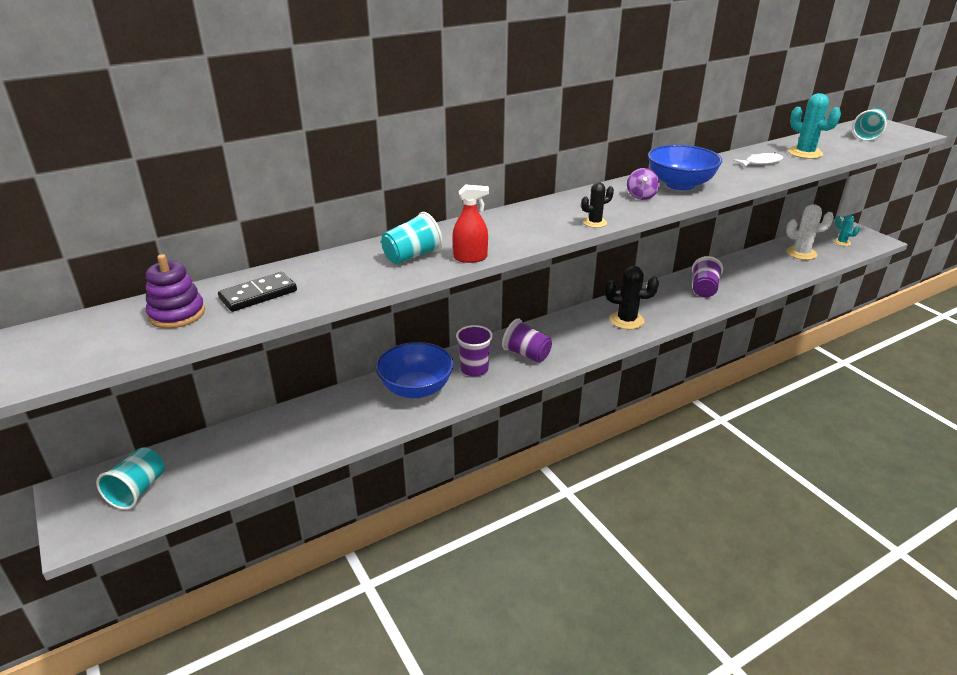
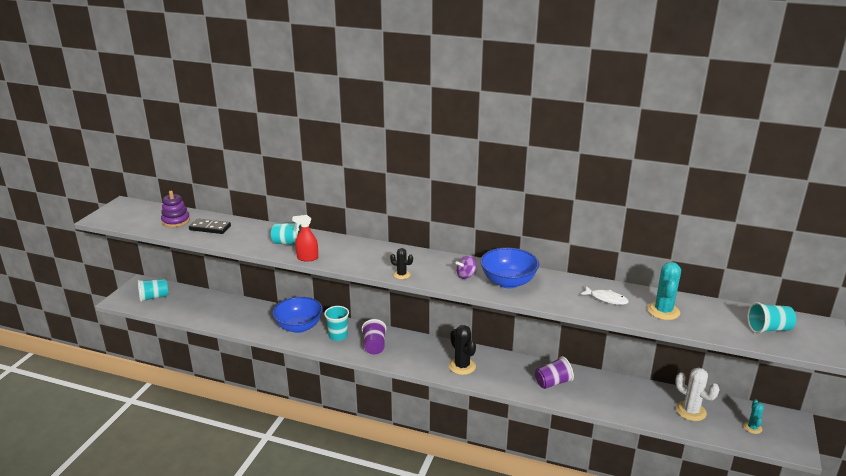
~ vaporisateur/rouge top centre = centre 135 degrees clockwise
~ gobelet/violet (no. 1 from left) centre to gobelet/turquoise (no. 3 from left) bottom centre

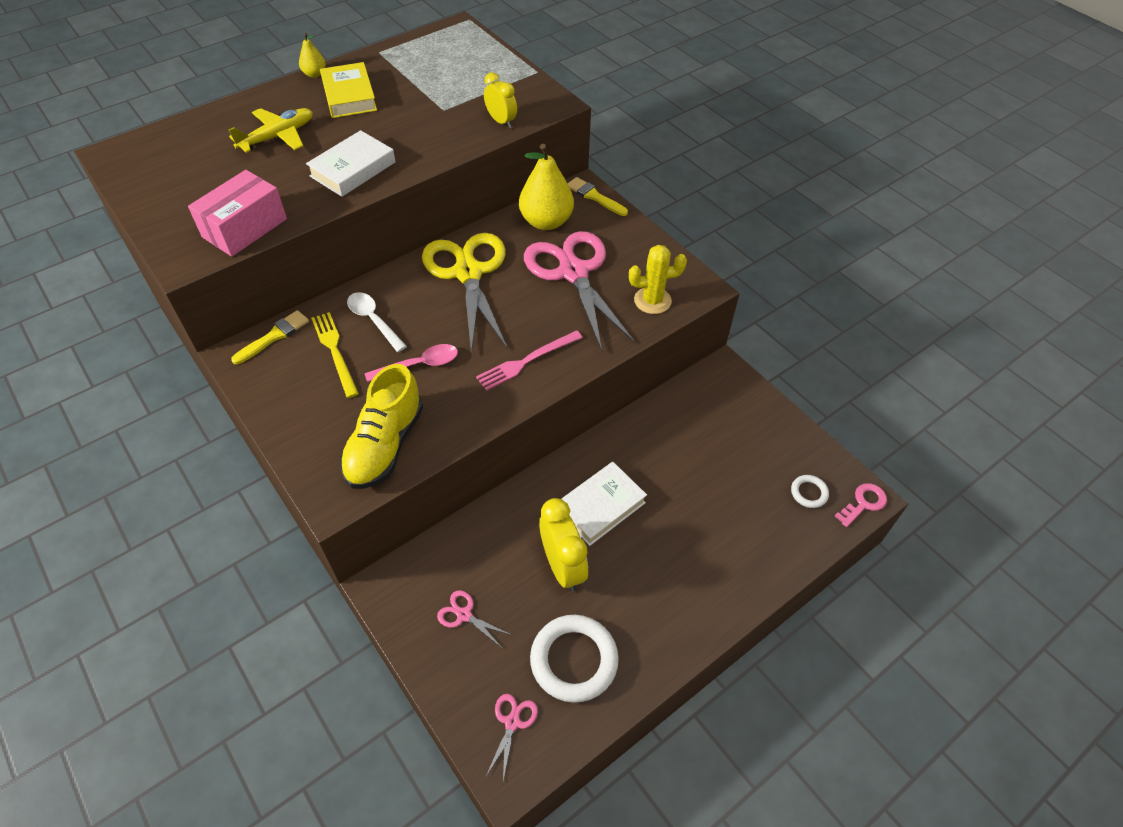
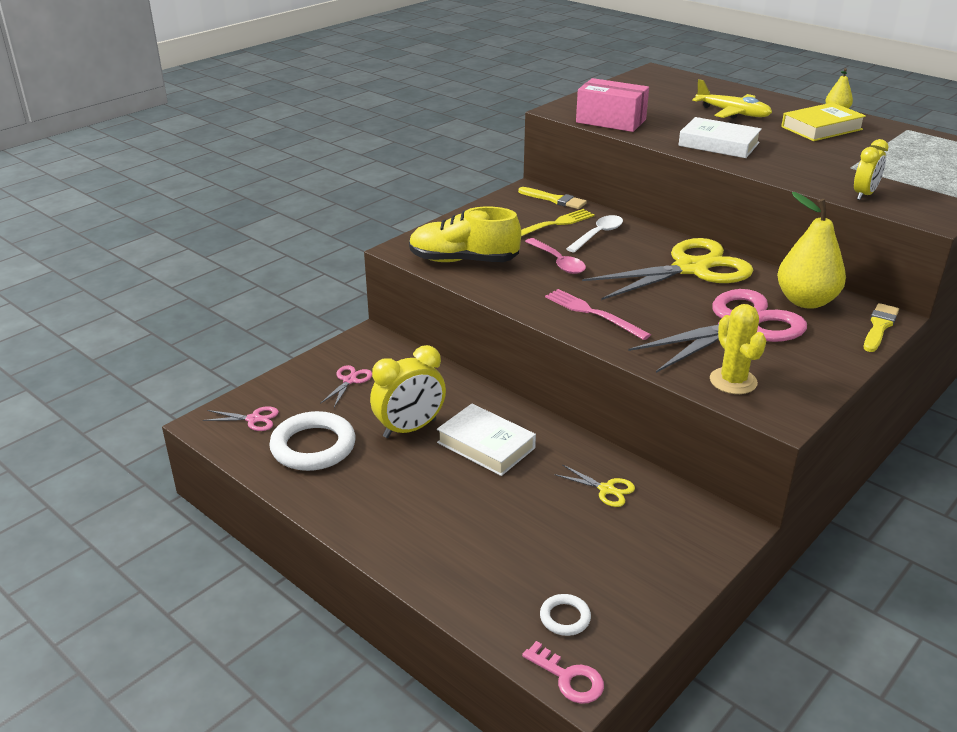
+ ciseaux/jaune (no. 1 from left) centre

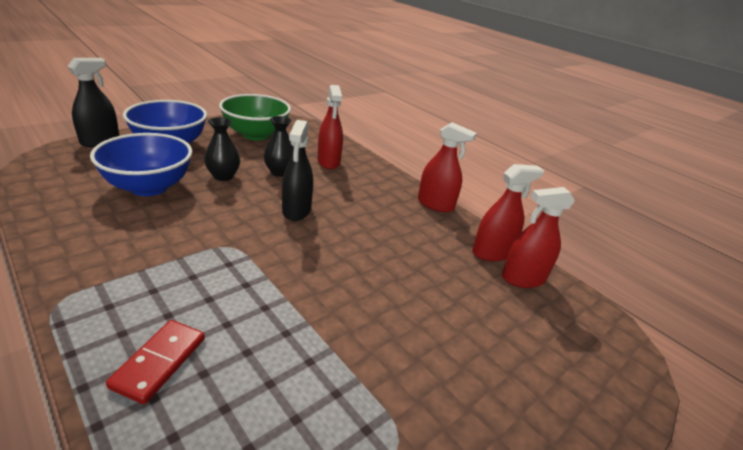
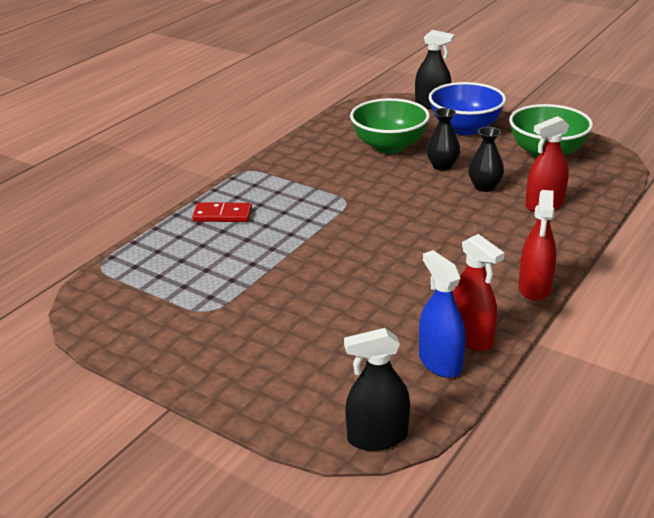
~ vaporisateur/noir (no. 2 from left in the first image) centre to vaporisateur/noir (no. 1 from left) bottom centre
~ bol/bleu (no. 1 from left) middle left to bol/vert (no. 1 from left) top centre
~ vaporisateur/rouge (no. 4 from left) middle right to vaporisateur/bleu middle right

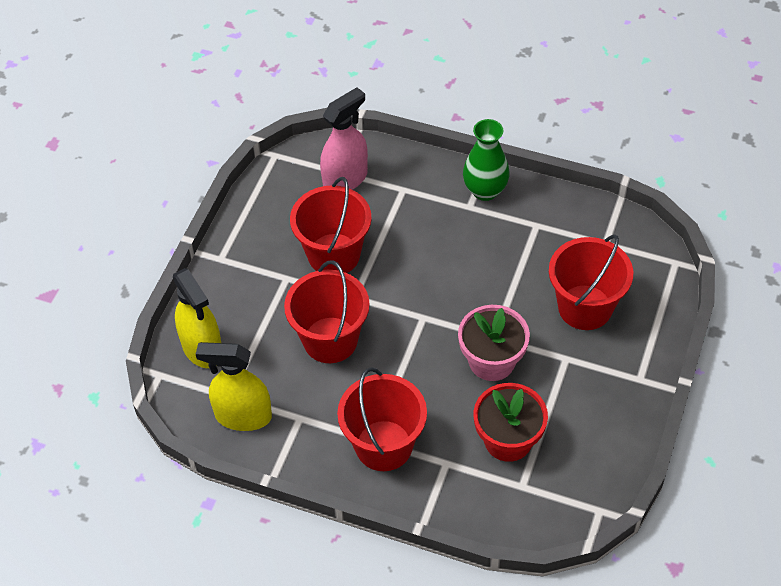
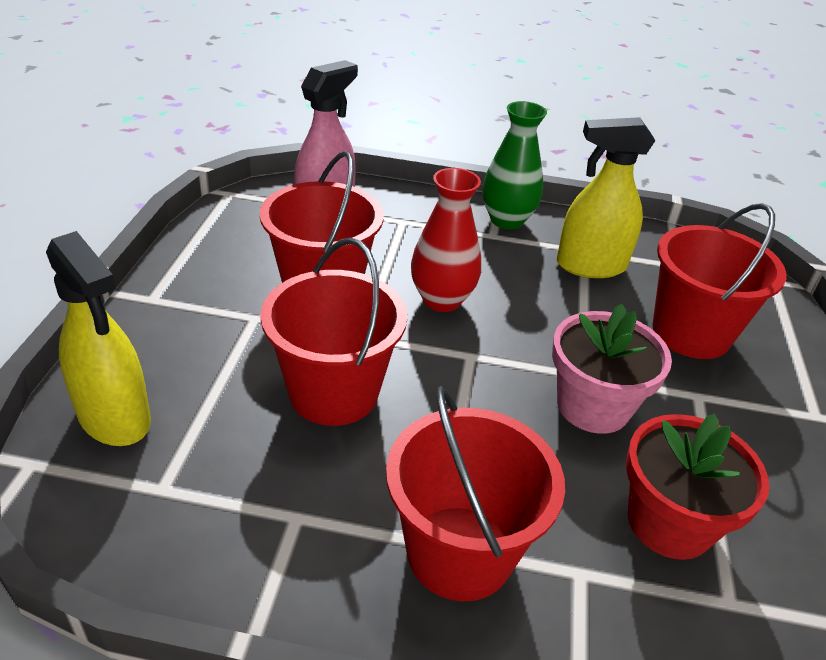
+ vase/rouge centre
~ vaporisateur/jaune (no. 2 from left) middle left to top right

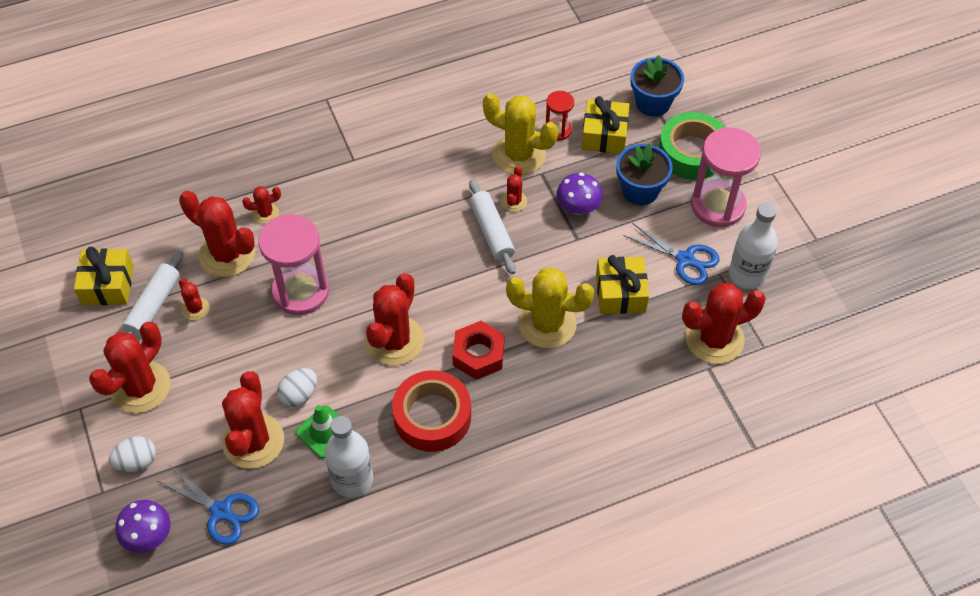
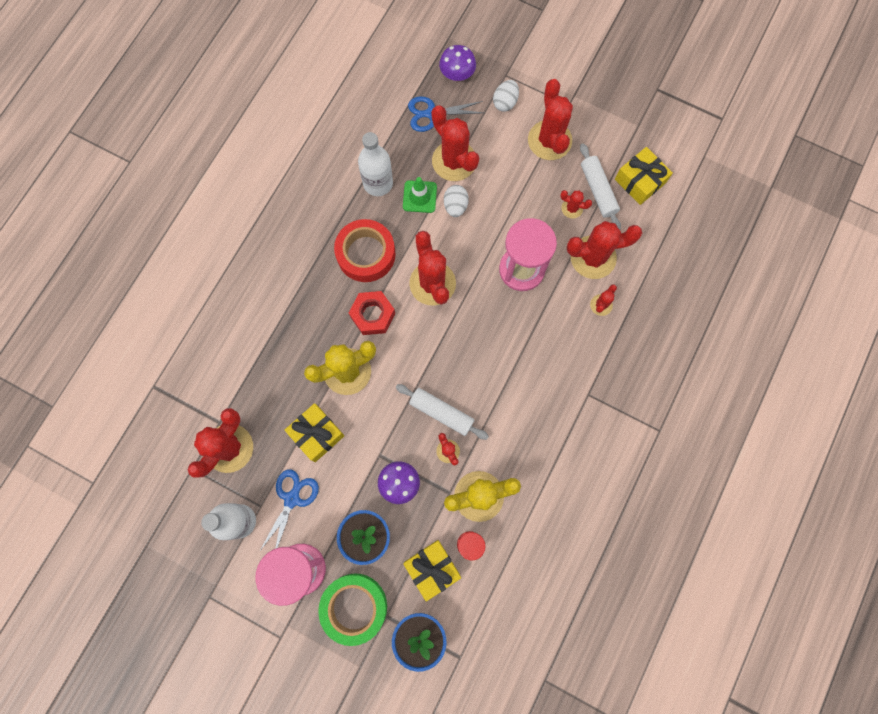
~ ciseaux/bleu (no. 2 from left in the first image) middle right = bottom left 120 degrees clockwise

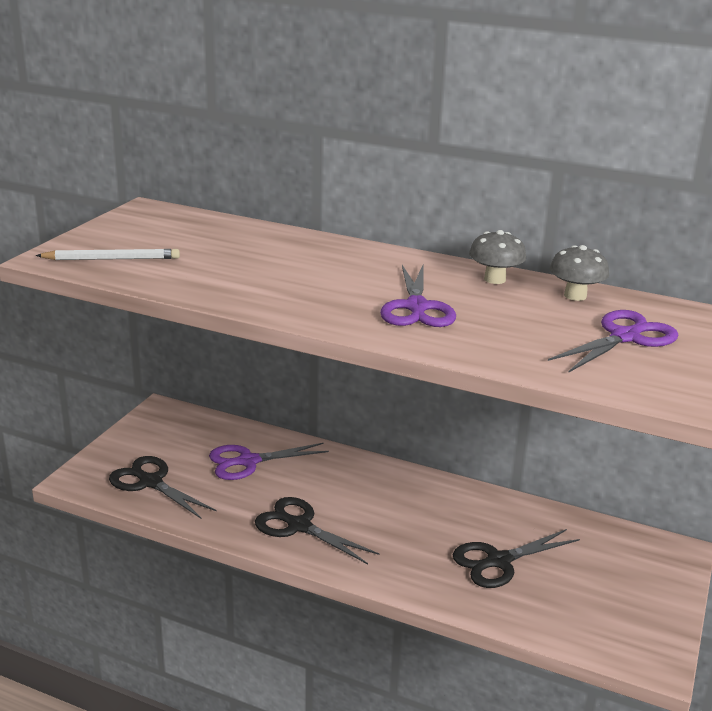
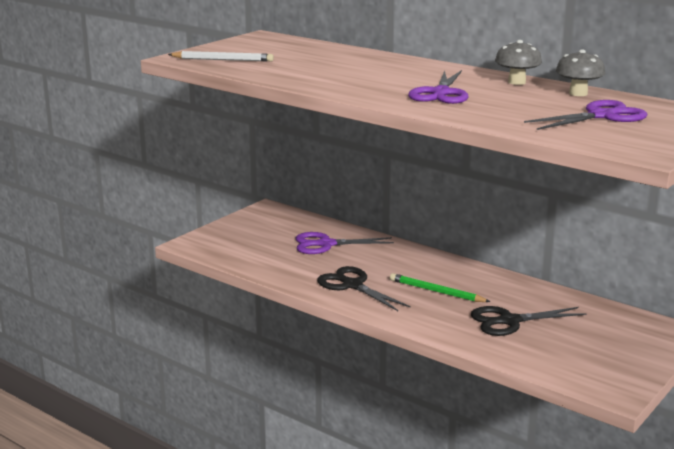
+ crayon/vert centre
- ciseaux/noir (no. 1 from left) bottom left

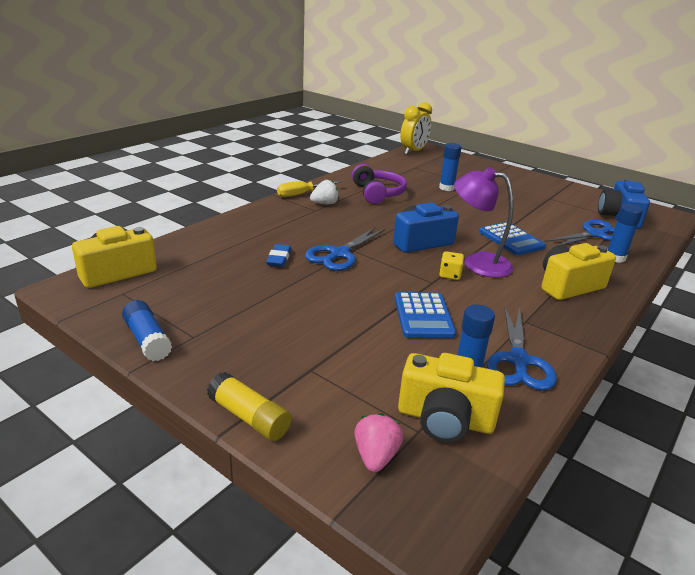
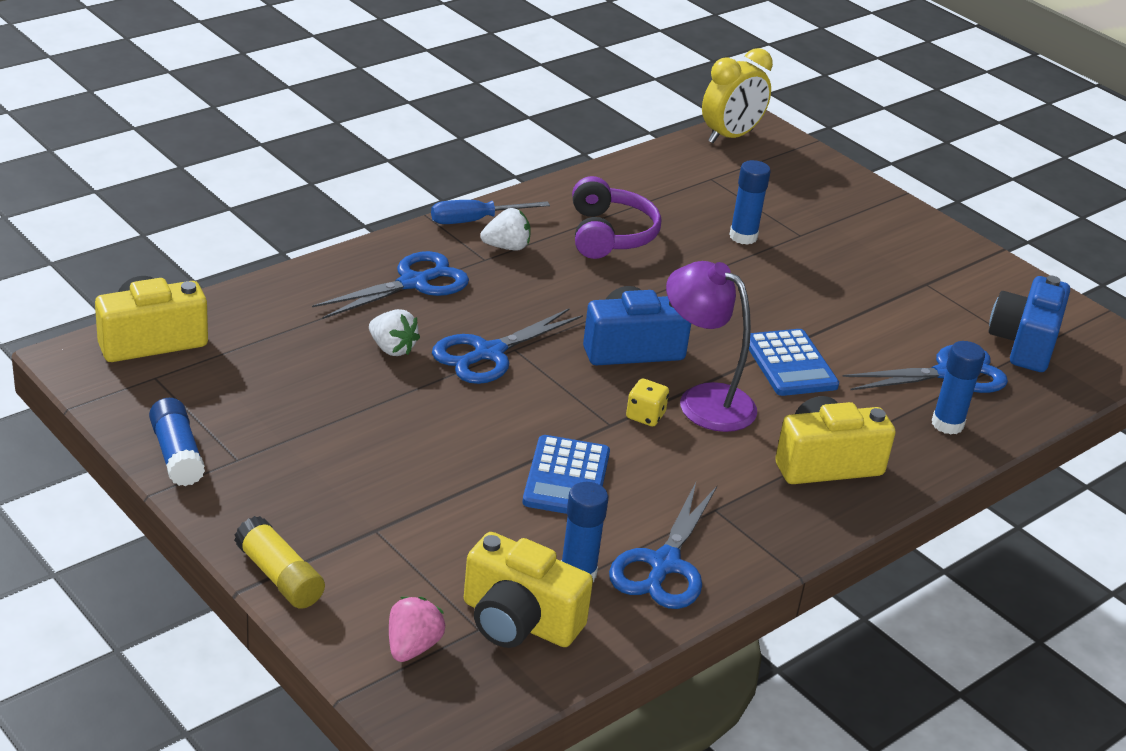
+ ciseaux/bleu (no. 1 from left) centre
~ gomme/bleu centre to fraise/blanc (no. 1 from left) centre
~ tournevis/jaune top centre to tournevis/bleu top centre

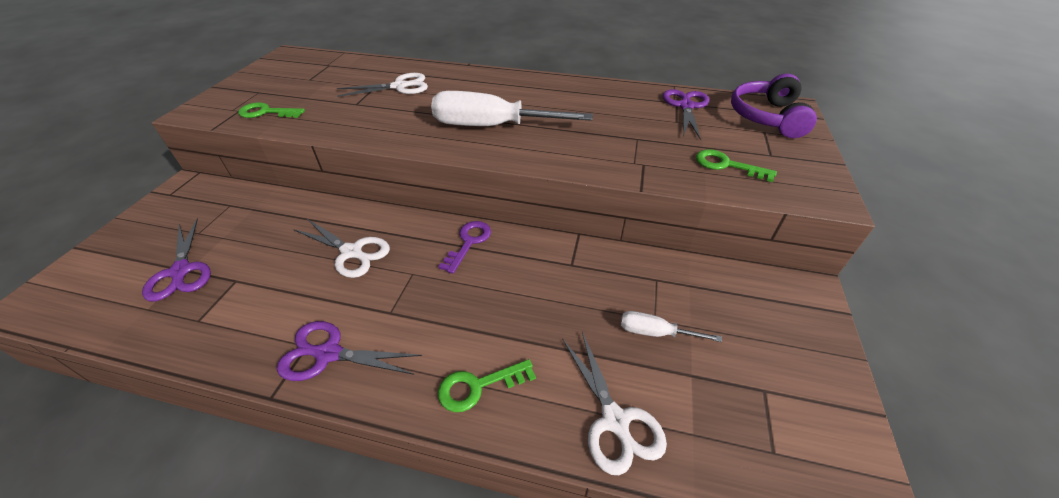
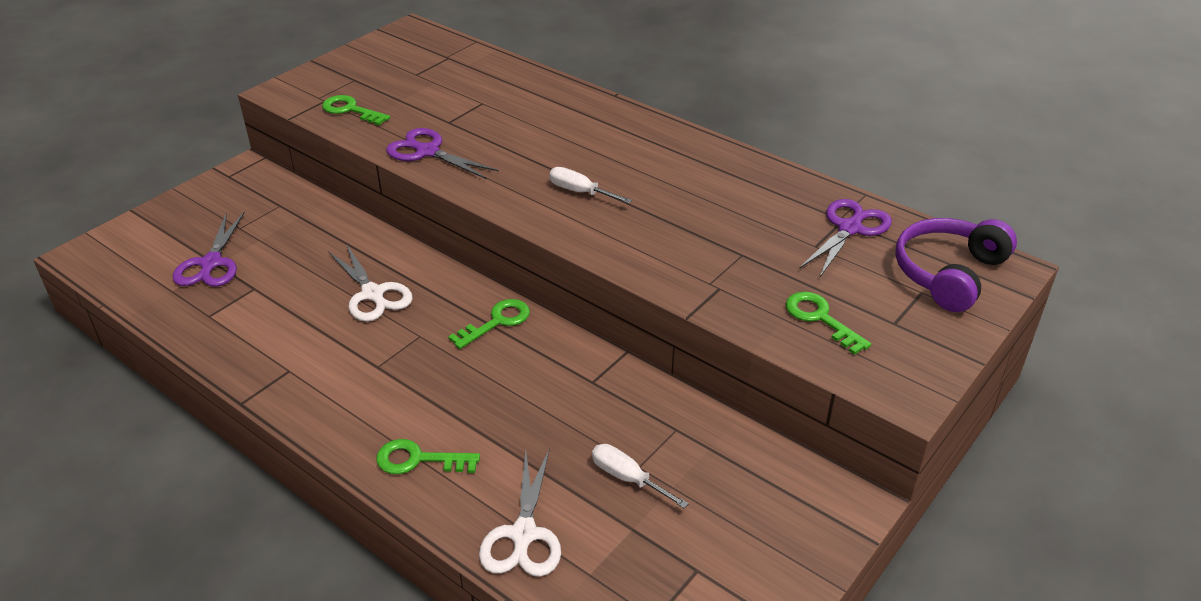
~ ciseaux/violet (no. 2 from left) bottom left to top centre
~ clé/violet centre to clé/vert (no. 3 from left) centre
~ tournevis/blanc (no. 1 from left) top centre = top centre x0.47
- ciseaux/blanc (no. 2 from left) top centre

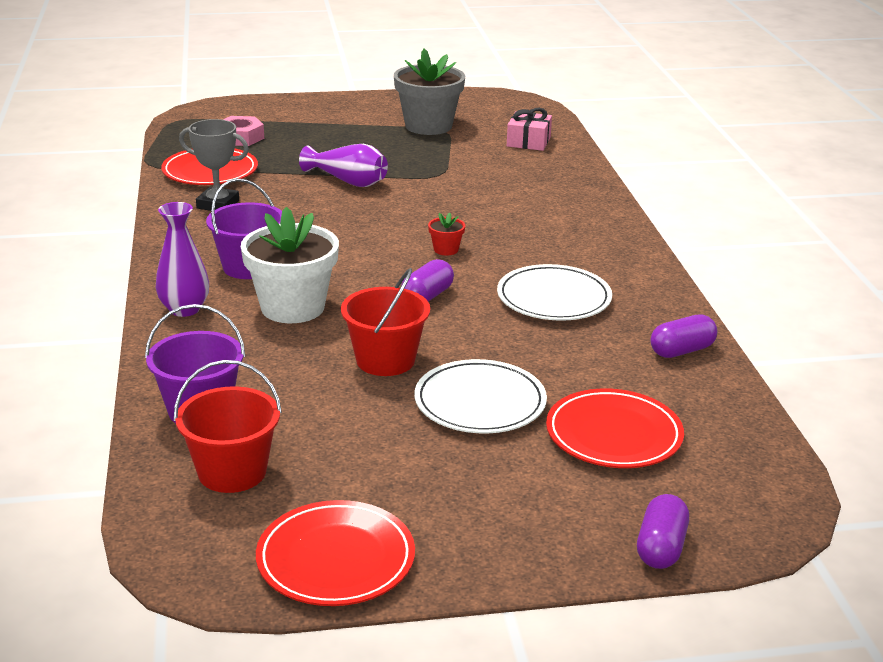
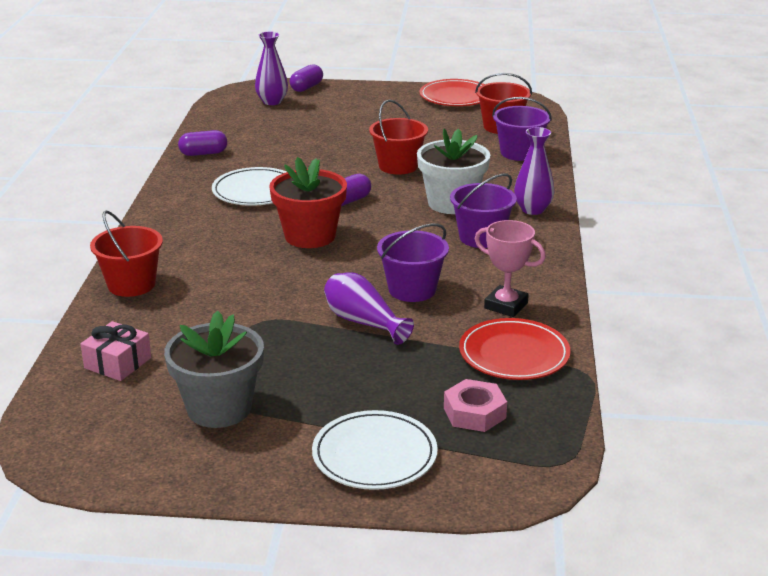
+ seau/rouge (no. 1 from left) middle left
+ vase/violet (no. 1 from left) top centre
~ pot de fleurs/rouge centre = centre x2.35
~ assiette/blanc (no. 1 from left in the first image) centre to assiette/blanc (no. 2 from left) bottom centre
+ seau/violet (no. 1 from left) centre
~ trophée/gris top left to trophée/rose centre
- assiette/rouge (no. 3 from left) middle right

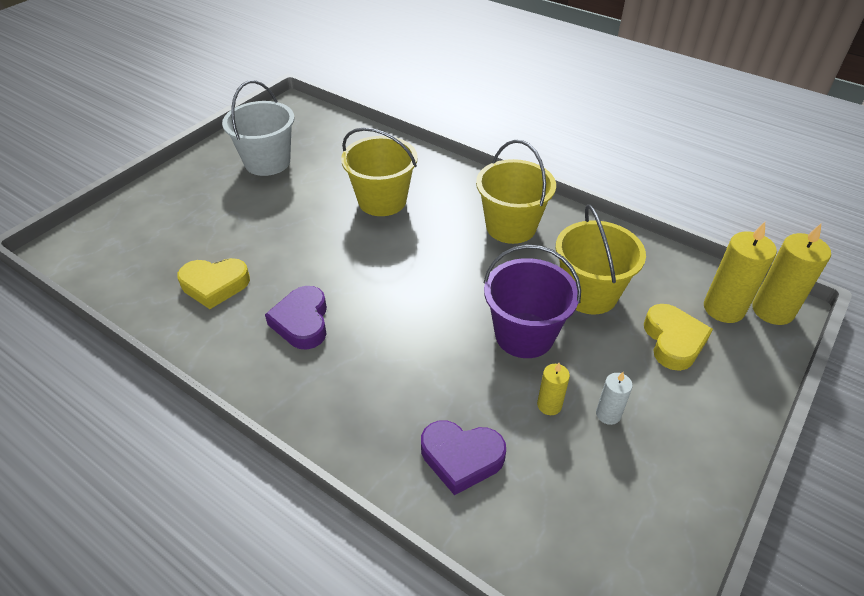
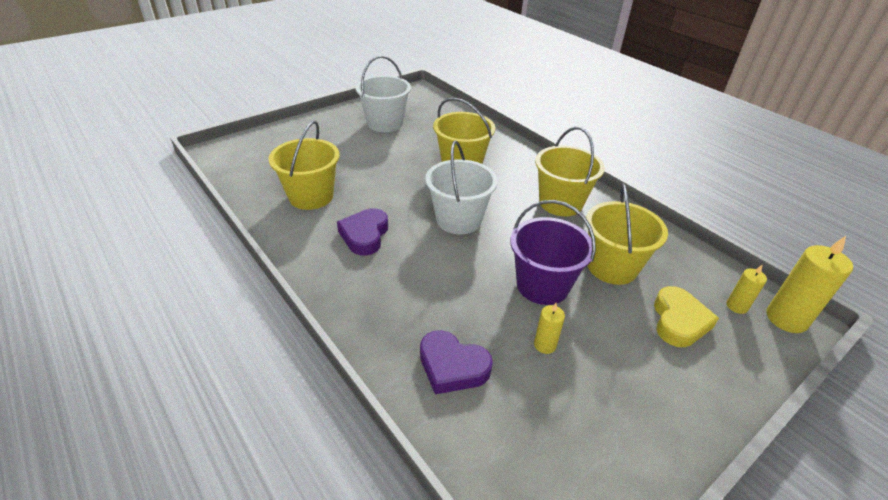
~ cœur/jaune (no. 1 from left) middle left to seau/jaune (no. 1 from left) top centre
+ seau/blanc (no. 2 from left) centre
~ bougie/jaune (no. 2 from left) middle right = middle right x0.54
- bougie/blanc bottom right

